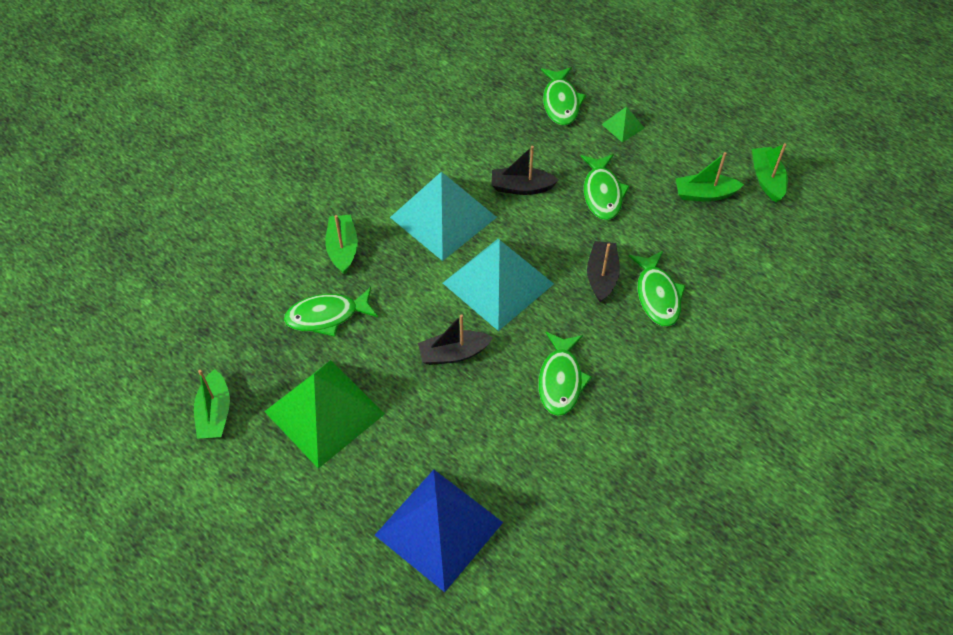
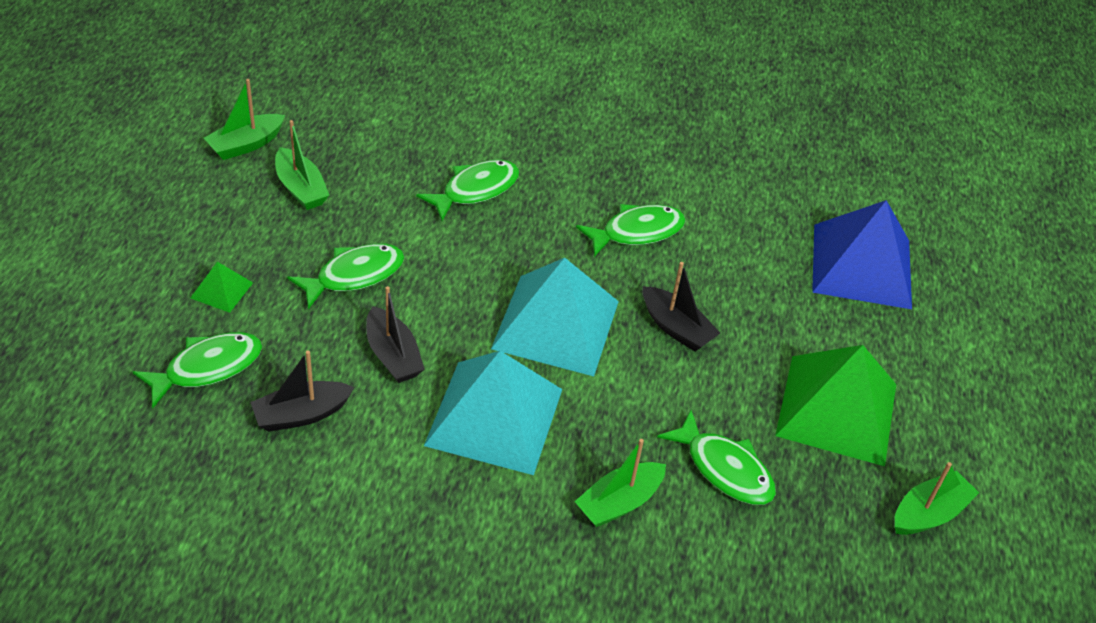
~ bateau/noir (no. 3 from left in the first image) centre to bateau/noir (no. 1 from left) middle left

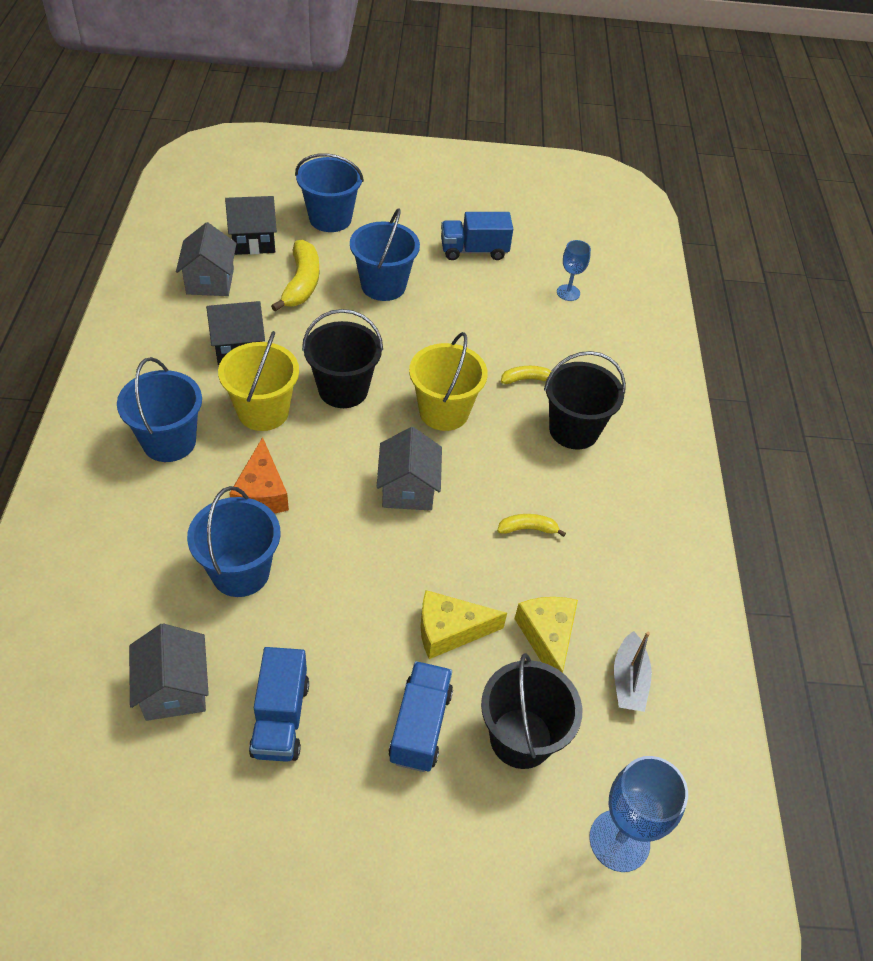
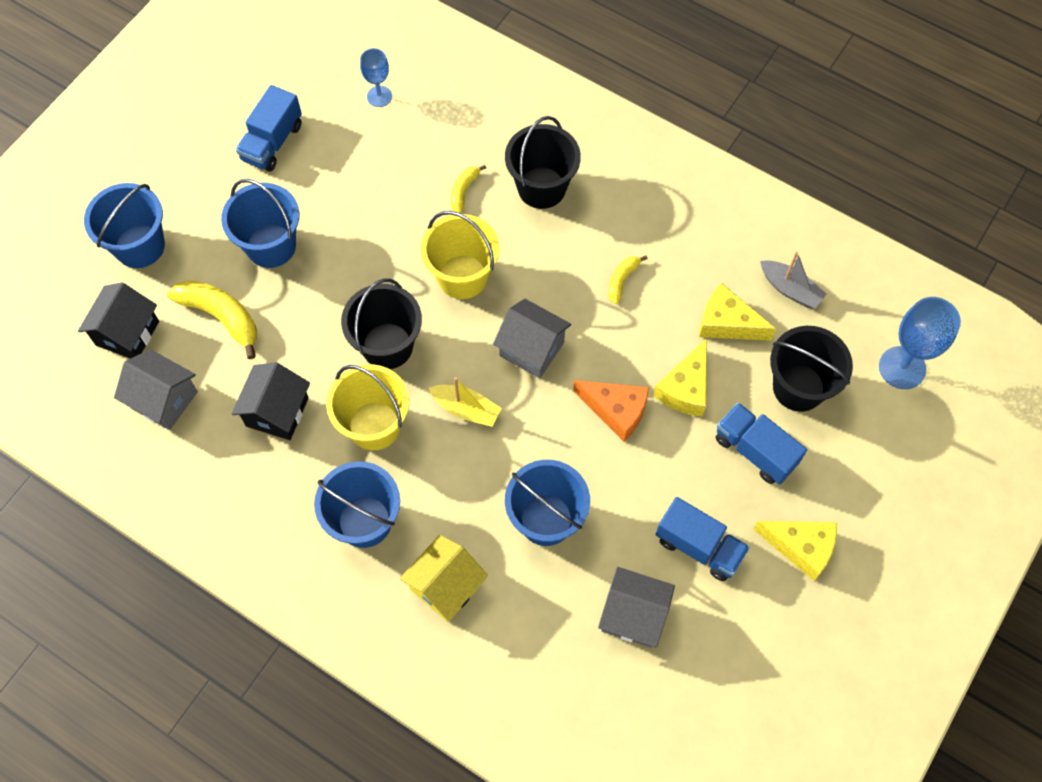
+ maison/jaune bottom centre
+ bateau/jaune centre
~ fromage/orange middle left to centre
+ fromage/jaune (no. 3 from left) bottom right

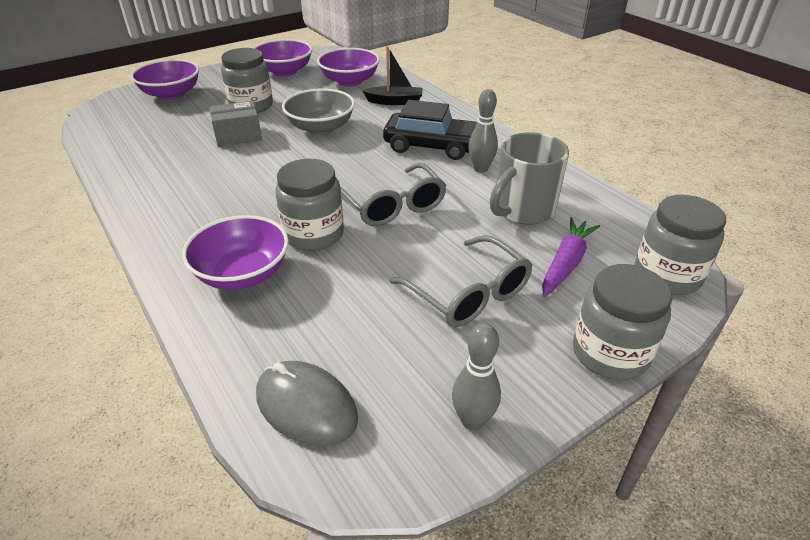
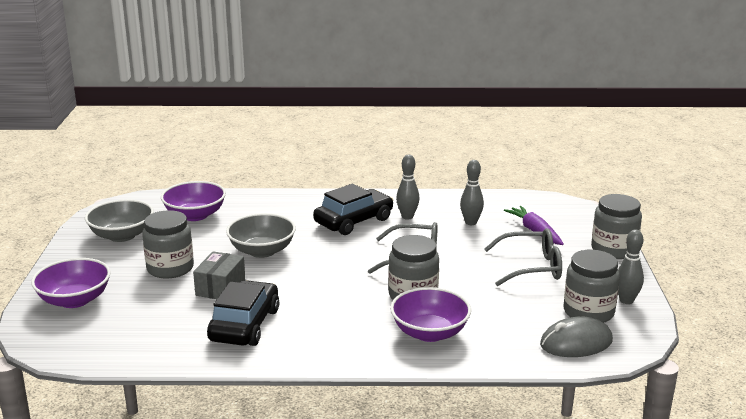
~ bol/violet (no. 3 from left) top centre to bol/gris (no. 1 from left) middle left
+ voiture/noir (no. 1 from left) bottom left
~ tasse/gris top centre to quille/gris (no. 2 from left) centre
~ bocal/gris (no. 4 from left in the first image) middle right to bocal/gris (no. 3 from left) bottom right
- bateau/noir top centre

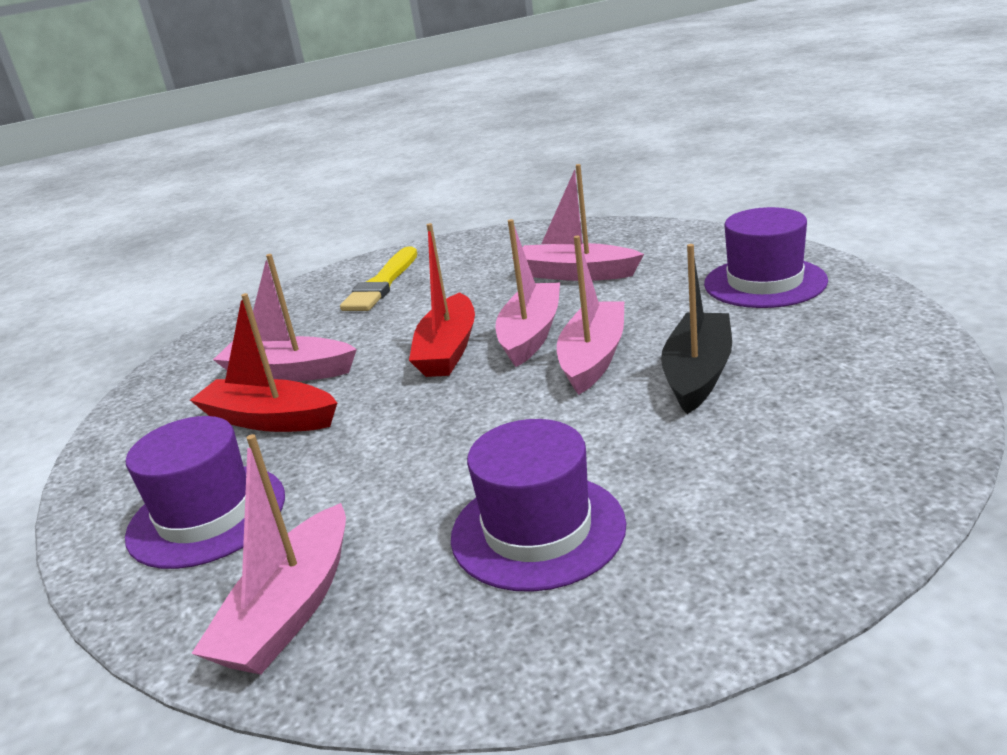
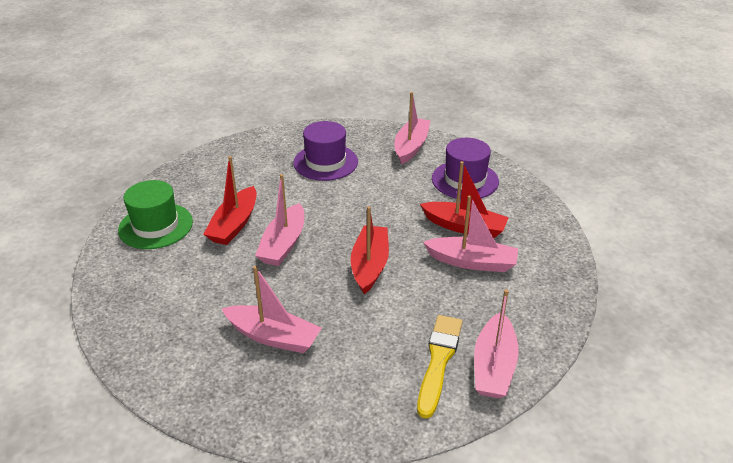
+ chapeau/vert middle left
~ bateau/noir middle right to bateau/rouge (no. 1 from left) middle left
~ bateau/rose (no. 3 from left in the first image) centre to bateau/rose (no. 5 from left) bottom right
- chapeau/violet (no. 3 from left) middle right

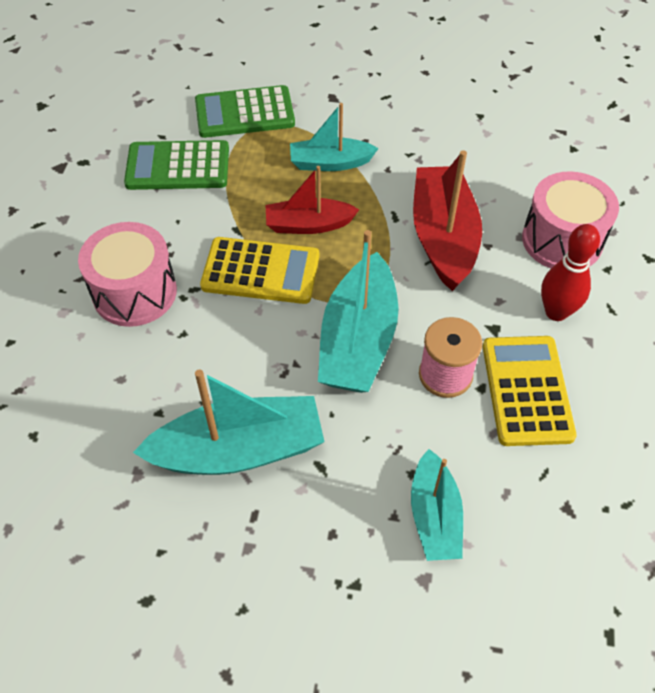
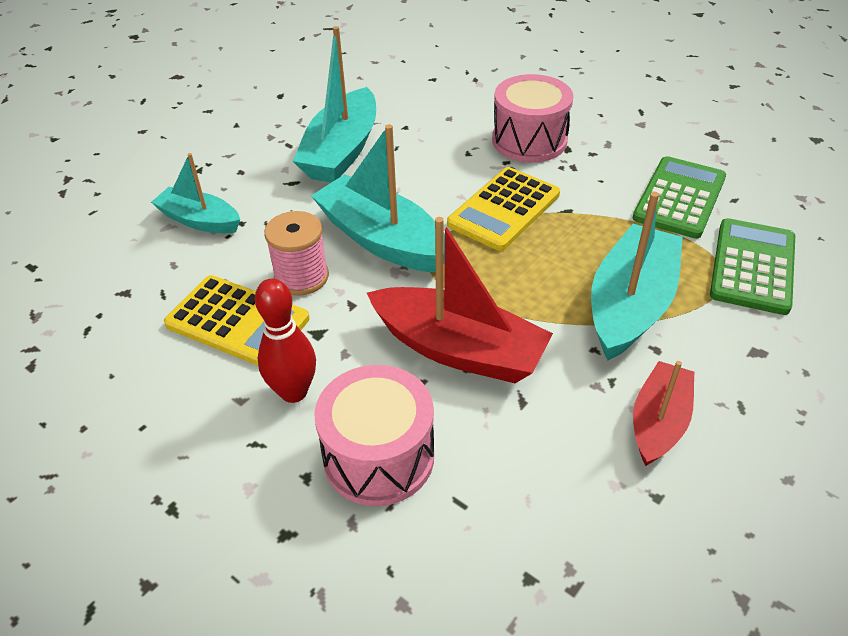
~ bateau/turquoise (no. 2 from left in the first image) top centre = middle right x1.63
~ bateau/rouge (no. 1 from left in the first image) top centre to bateau/rouge (no. 2 from left) middle right

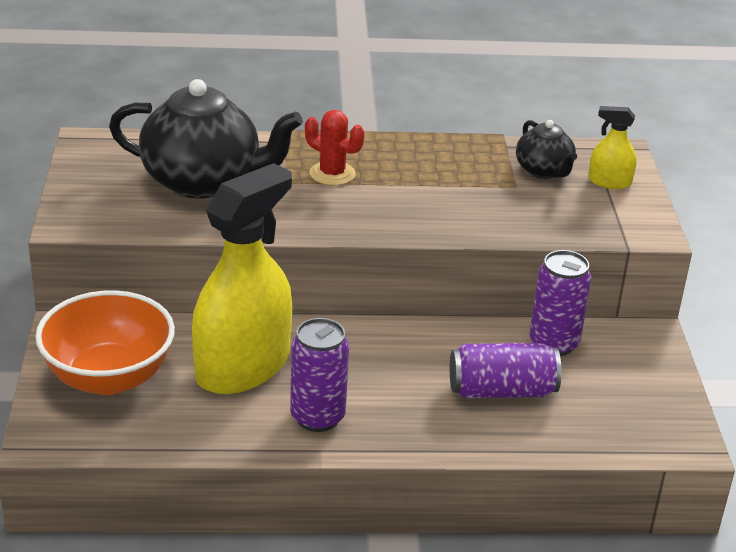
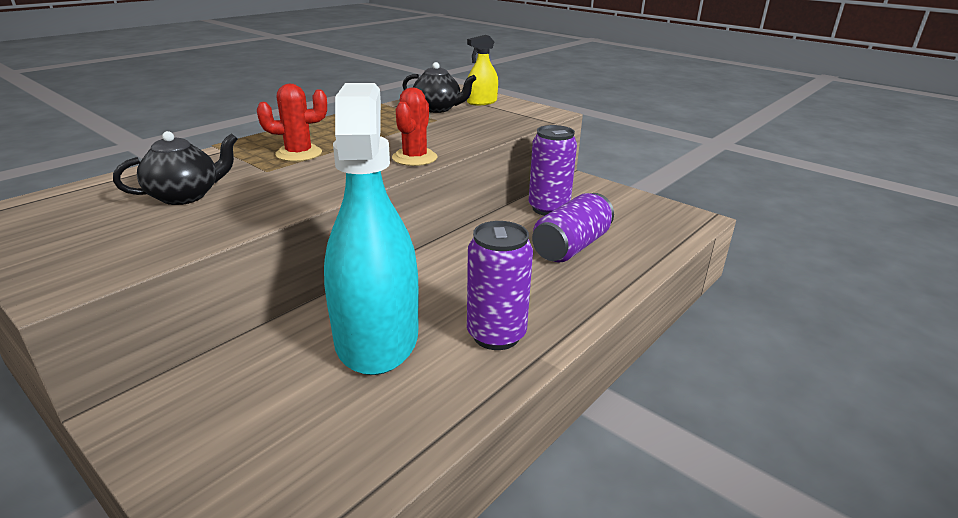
~ théière/noir (no. 1 from left) top left = top left x0.52
~ vaporisateur/jaune (no. 1 from left) middle left to vaporisateur/turquoise centre
+ cactus/rouge (no. 2 from left) top centre
- bol/orange middle left

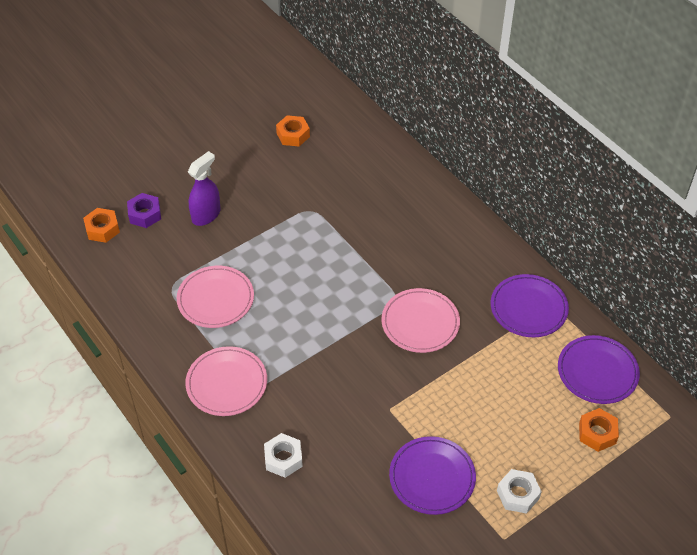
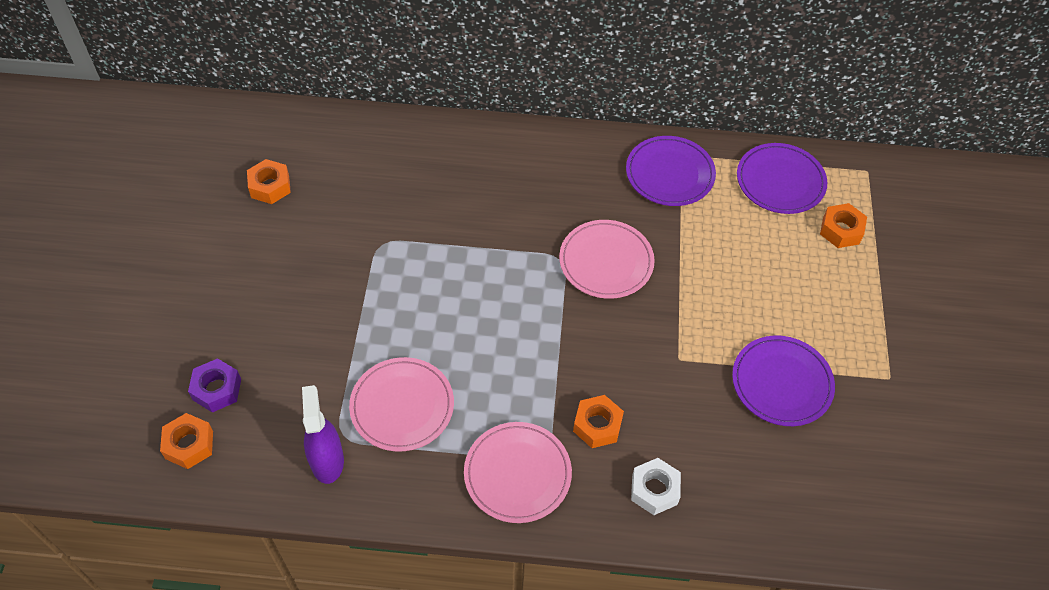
~ vaporisateur/violet middle left to bottom left
+ écrou/orange (no. 3 from left) bottom centre
- écrou/blanc (no. 2 from left) bottom right

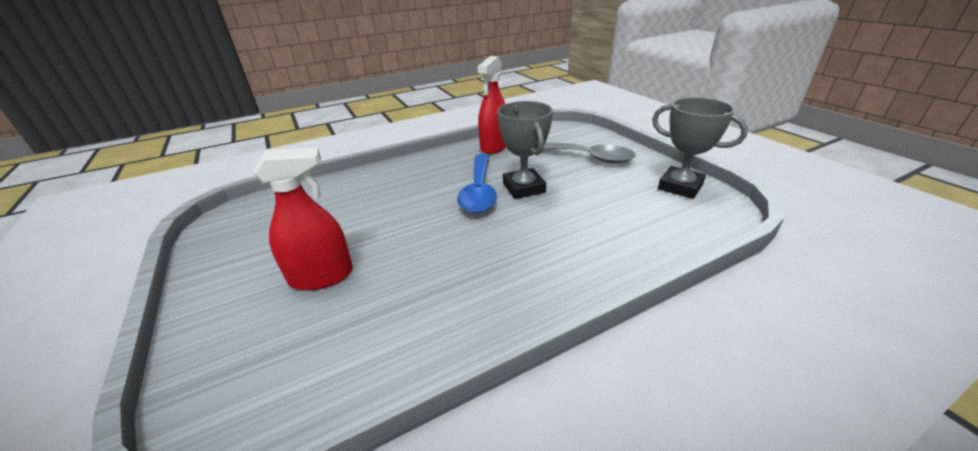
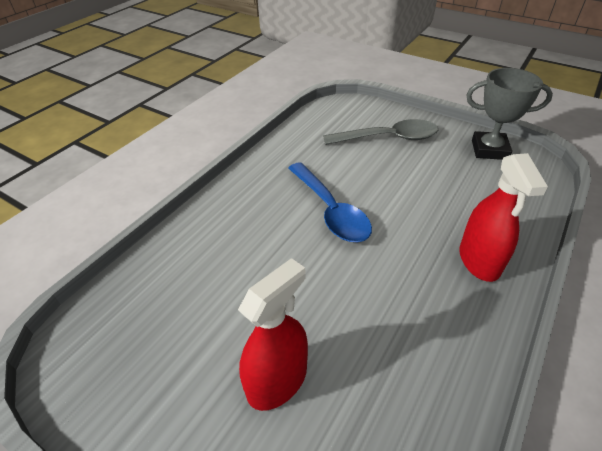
~ vaporisateur/rouge (no. 2 from left) top centre to middle right
- trophée/gris (no. 1 from left) top centre

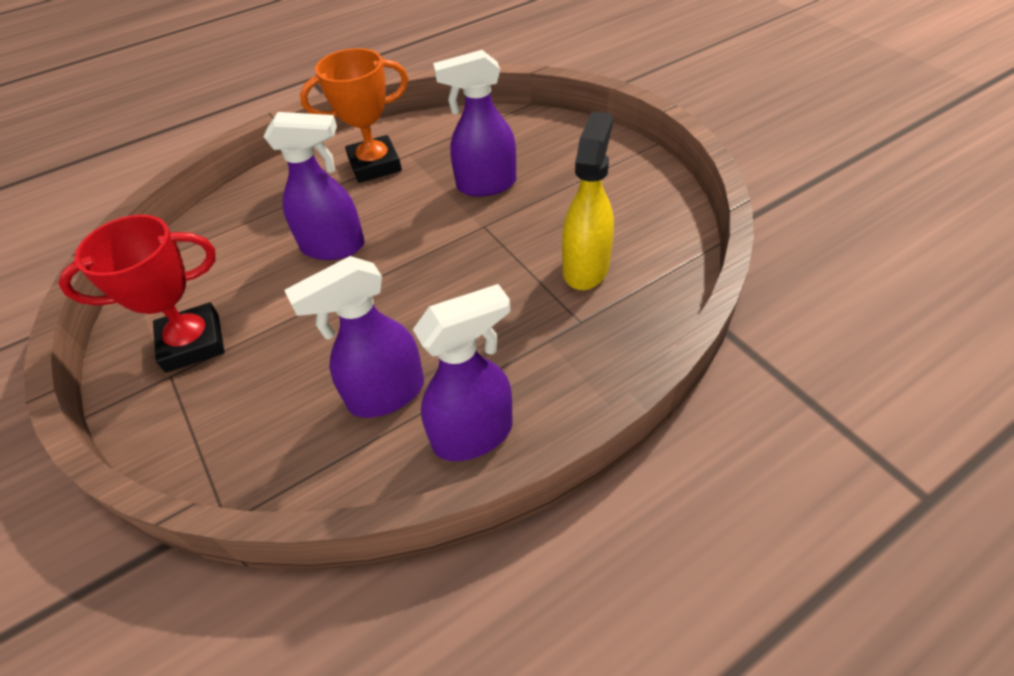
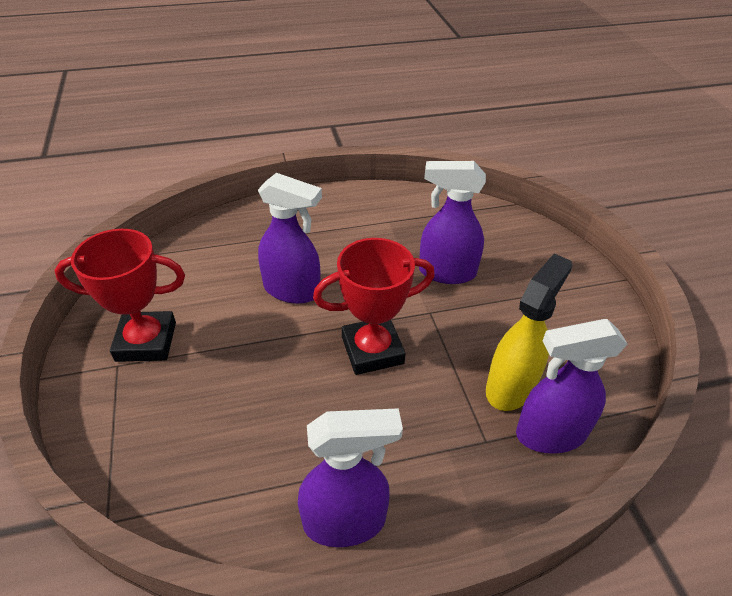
+ trophée/rouge (no. 2 from left) centre
~ vaporisateur/violet (no. 2 from left in the first image) centre to vaporisateur/violet (no. 4 from left) middle right
- trophée/orange top centre

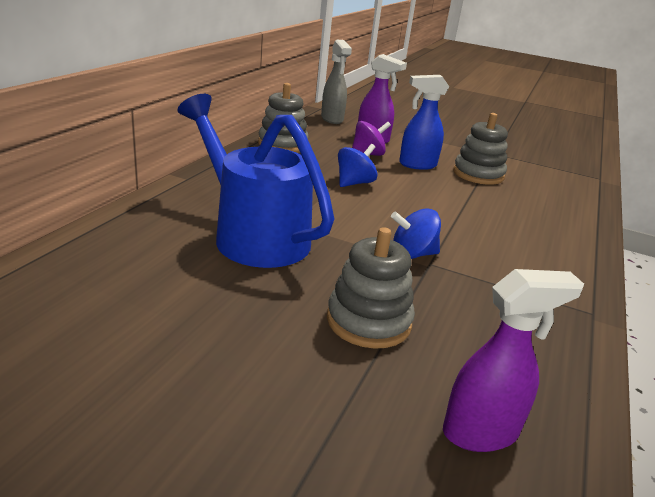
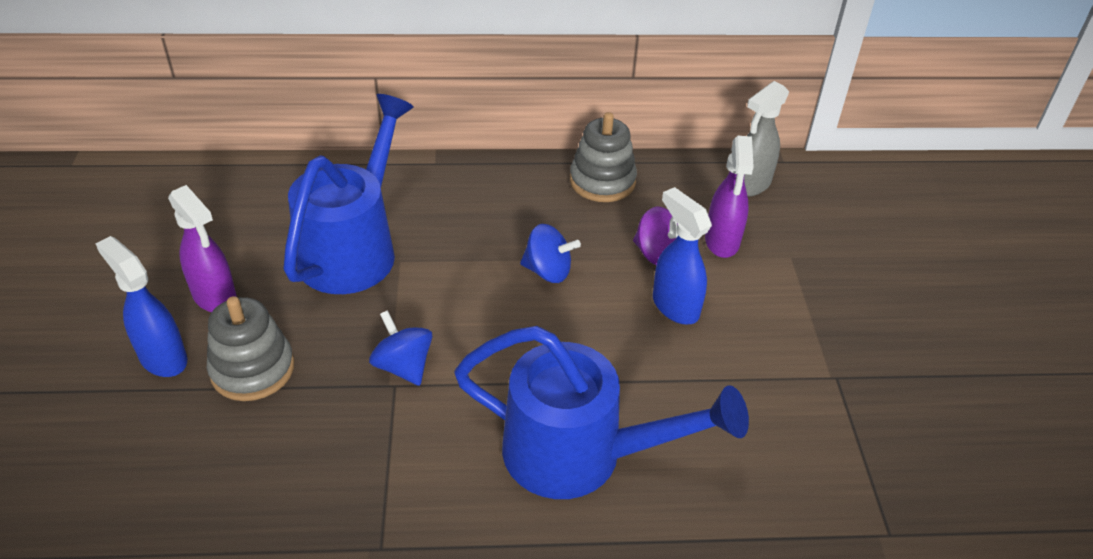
+ vaporisateur/bleu (no. 1 from left) middle left
~ vaporisateur/violet (no. 2 from left in the first image) bottom right to vaporisateur/violet (no. 1 from left) middle left
+ arrosoir/bleu (no. 2 from left) bottom centre
- jouet à empiler/gris (no. 3 from left) top right

